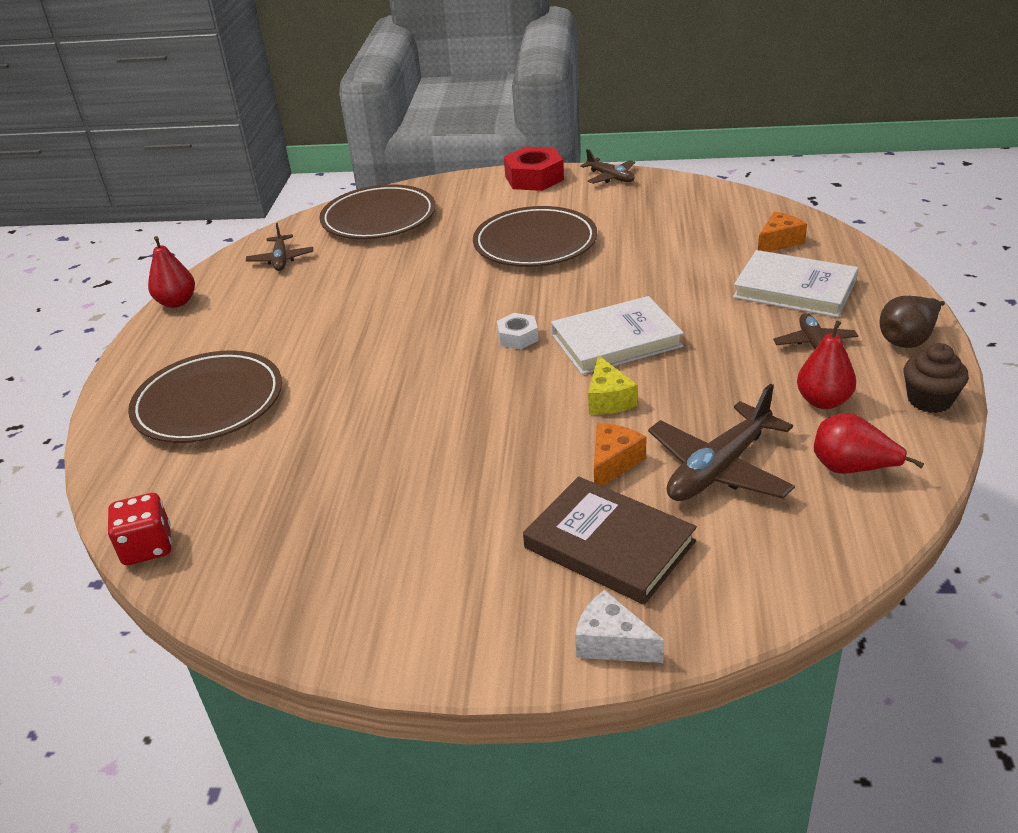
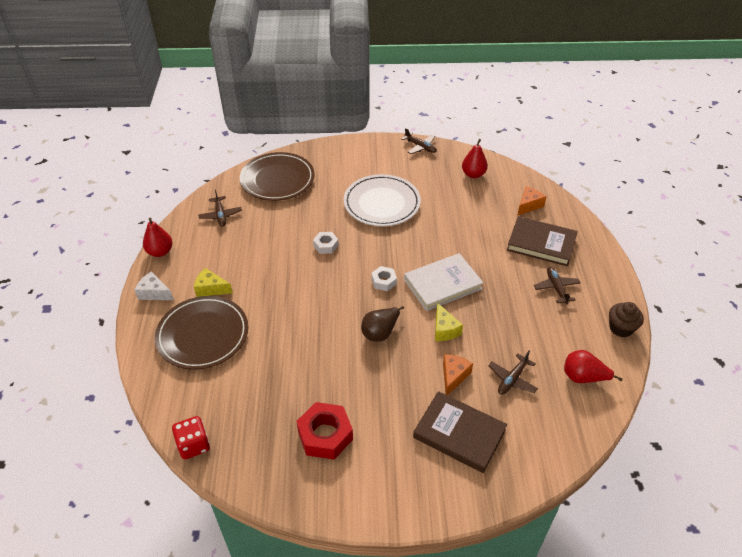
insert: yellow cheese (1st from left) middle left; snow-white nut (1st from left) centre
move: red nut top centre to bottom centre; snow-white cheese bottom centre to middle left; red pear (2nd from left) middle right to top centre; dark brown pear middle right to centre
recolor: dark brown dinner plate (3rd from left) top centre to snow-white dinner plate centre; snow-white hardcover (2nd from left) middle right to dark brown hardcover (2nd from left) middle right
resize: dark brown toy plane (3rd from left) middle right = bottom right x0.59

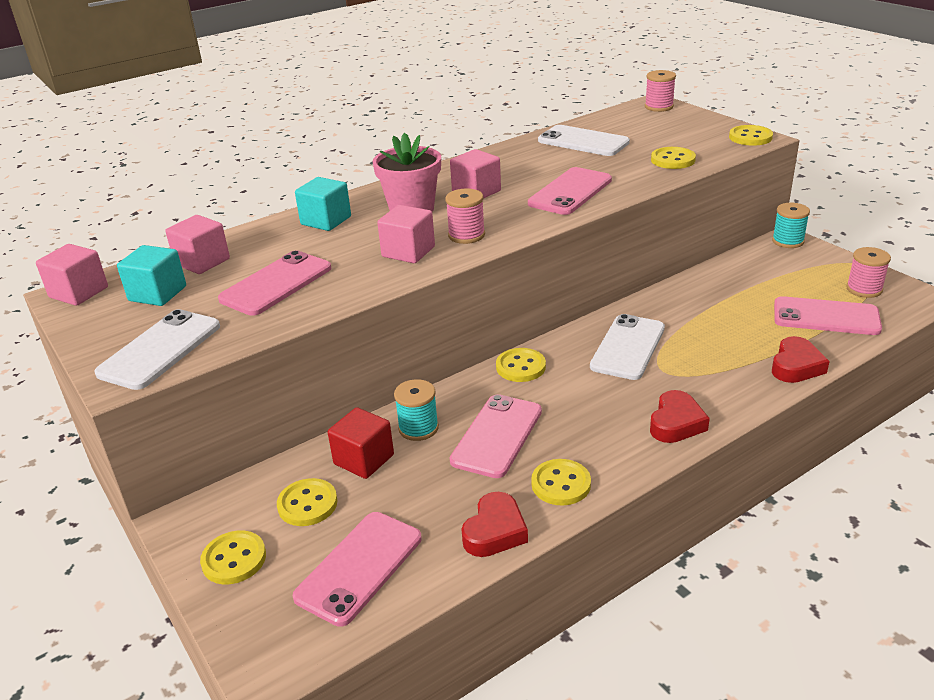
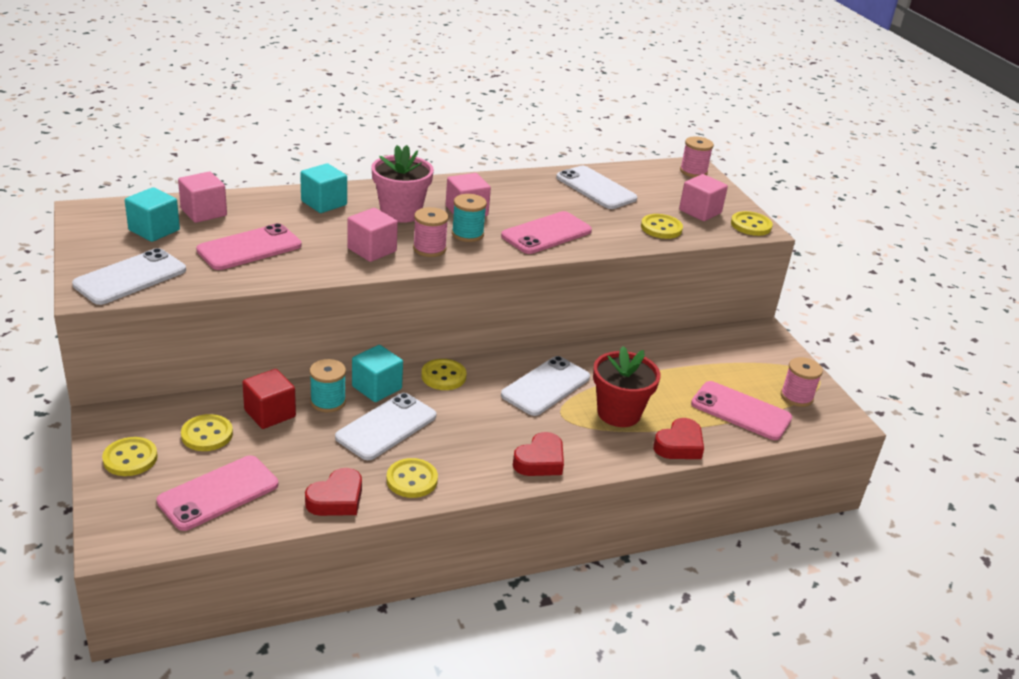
insert: turquoise cube (3rd from left) centre; red potted plant centre
move: rose-pink cube (1st from left in the first image) middle left to rose-pink cube (4th from left) top right; turquoise bobbin (2nd from left) top right to top centre
recolor: rose-pink phone (3rd from left) centre to snow-white phone (2nd from left) centre

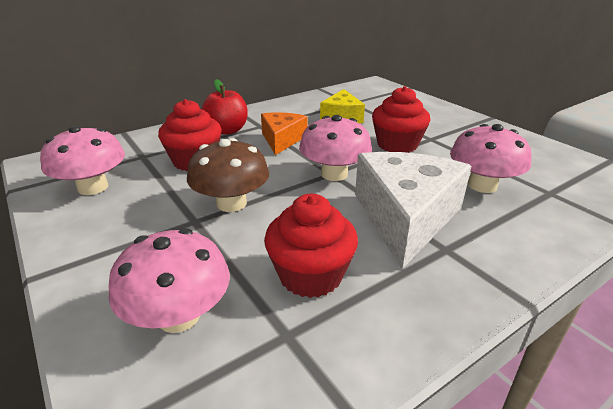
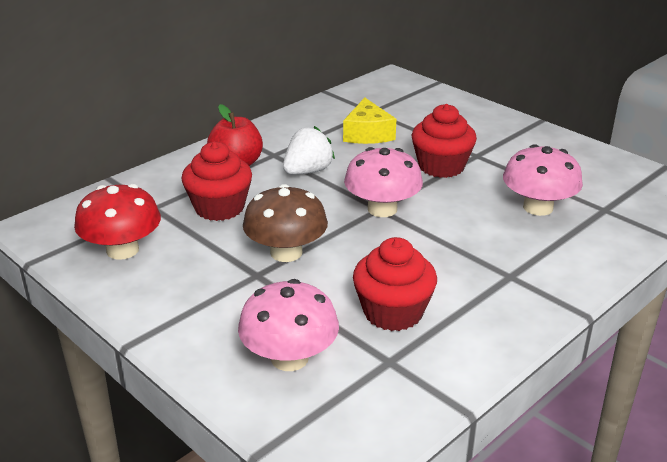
delete: snow-white cheese middle right
replace: orange cheese top centre to snow-white berry top centre
recolor: rose-pink fungus (1st from left) middle left to red fungus middle left

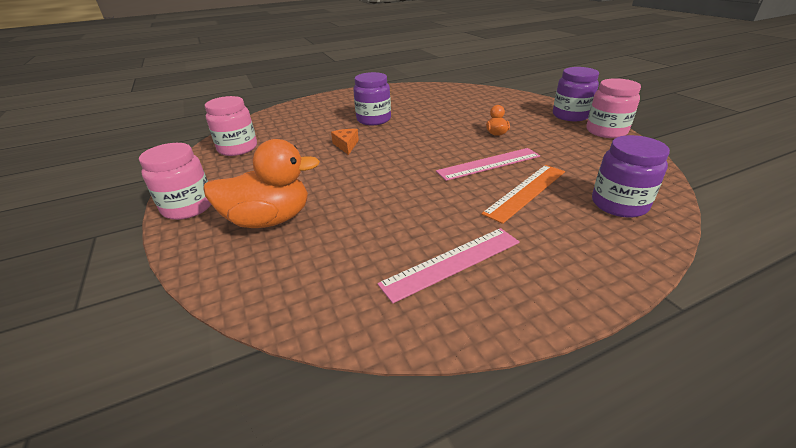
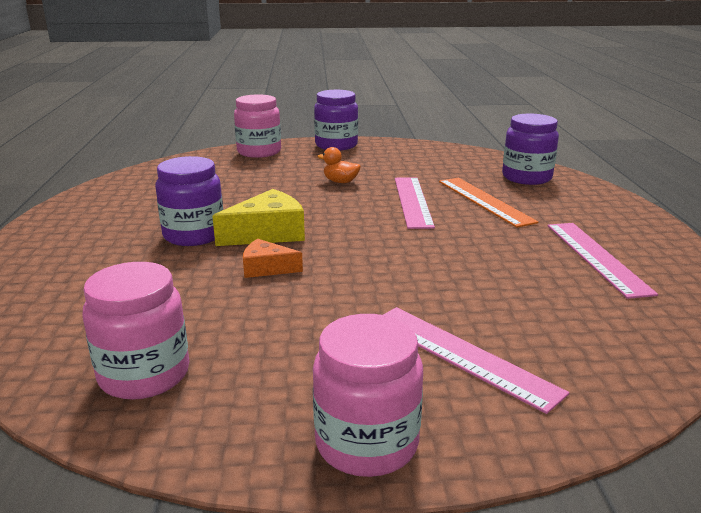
insert: yellow cheese centre
move: rose-pink preserve jar (3rd from left in the first image) top right to rose-pink preserve jar (2nd from left) top centre
replace: orange toy duck (1st from left) middle left to rose-pink straightedge (2nd from left) bottom right

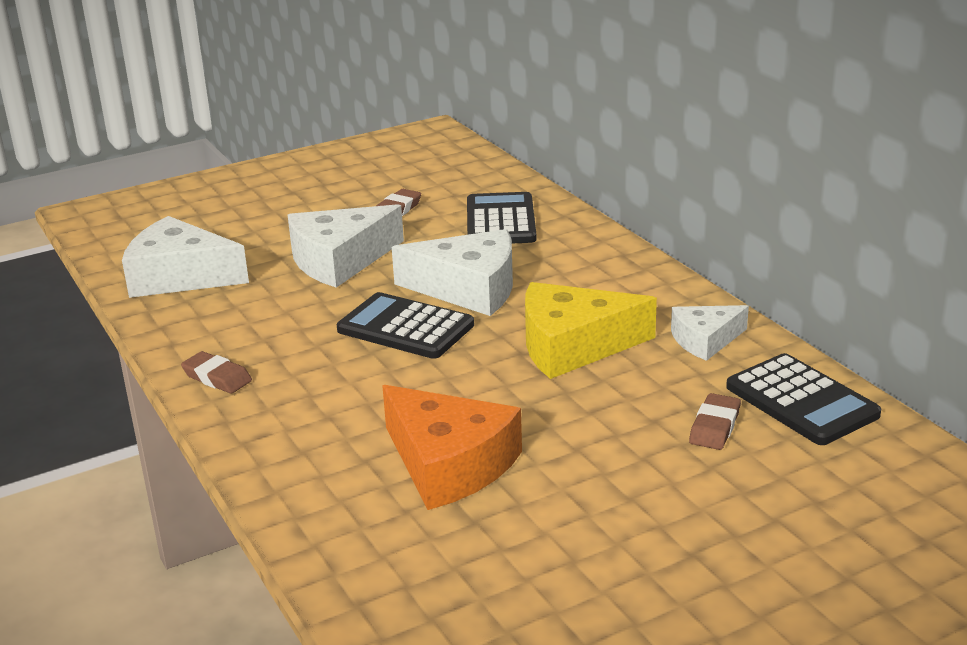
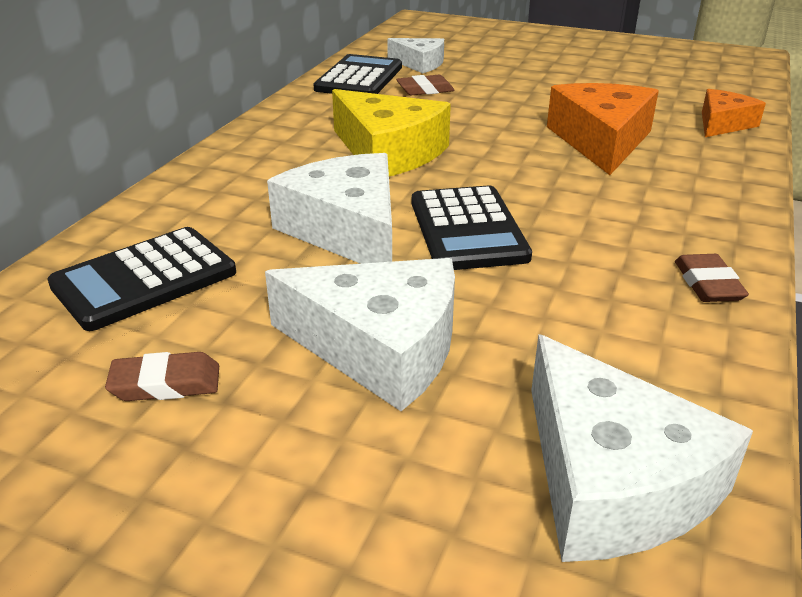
insert: orange cheese (2nd from left) top right
move: snow-white cheese (4th from left in the first image) middle right to snow-white cheese (3rd from left) top centre

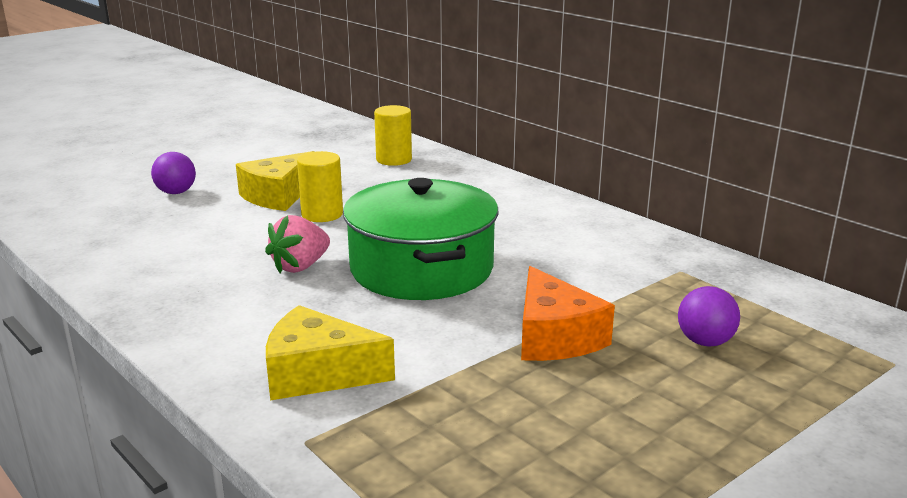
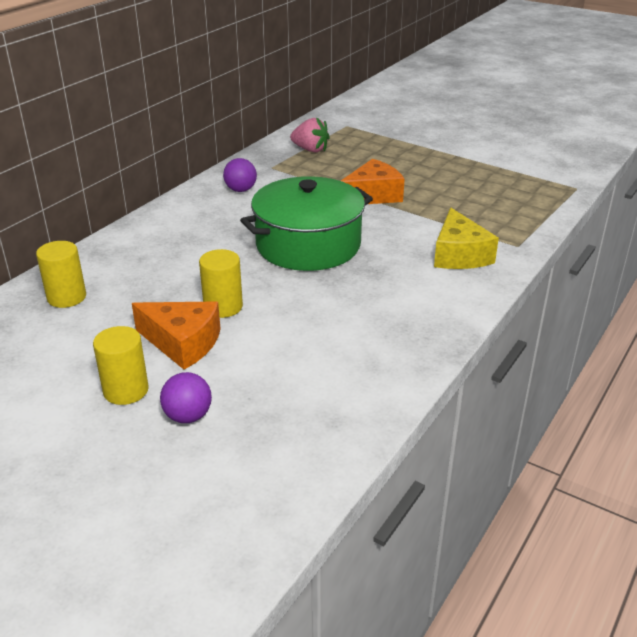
insert: yellow cylinder (2nd from left) middle left
move: rose-pink berry middle left to top centre; violet sphere (2nd from left) middle right to top centre
recolor: yellow cheese (1st from left) middle left to orange cheese (1st from left) middle left

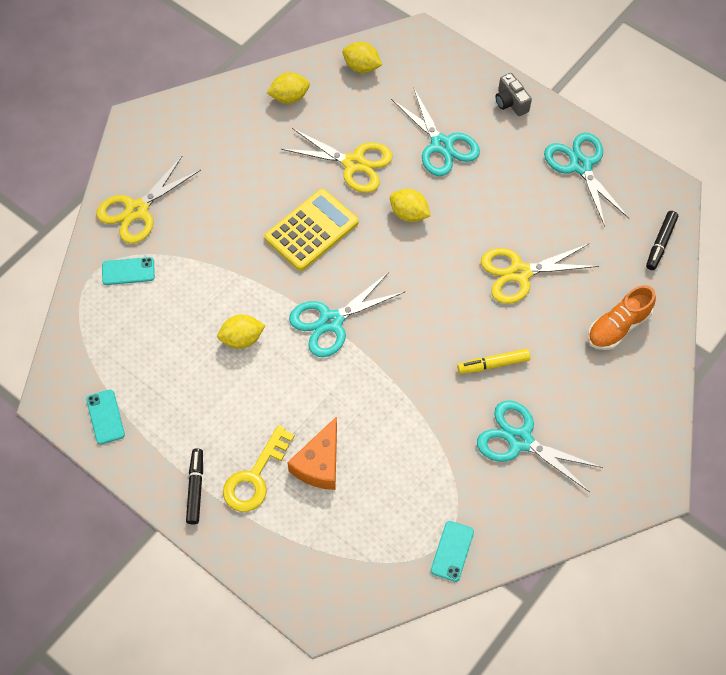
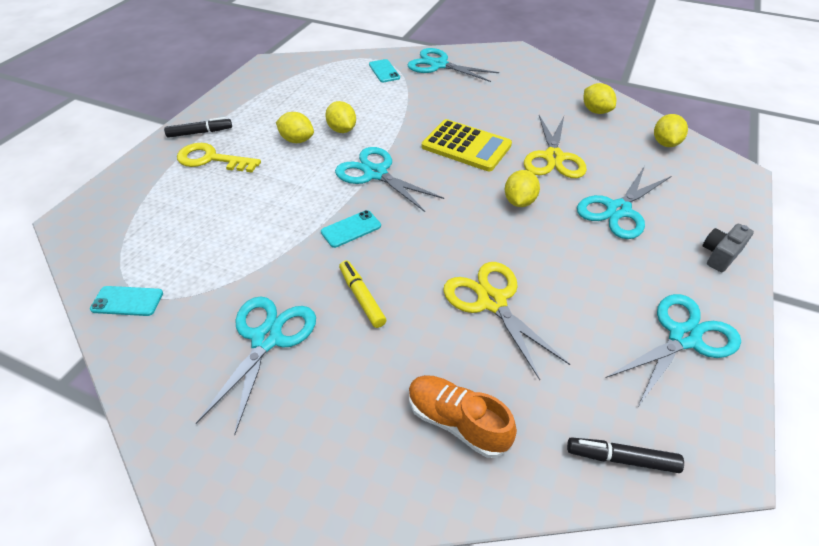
delete: orange cheese bottom centre
insert: yellow toy lemon (1st from left) top centre
move: turquoise phone (1st from left in the first image) middle left to turquoise phone (2nd from left) centre
recolor: yellow shears (1st from left) top left to turquoise shears (3rd from left) top centre

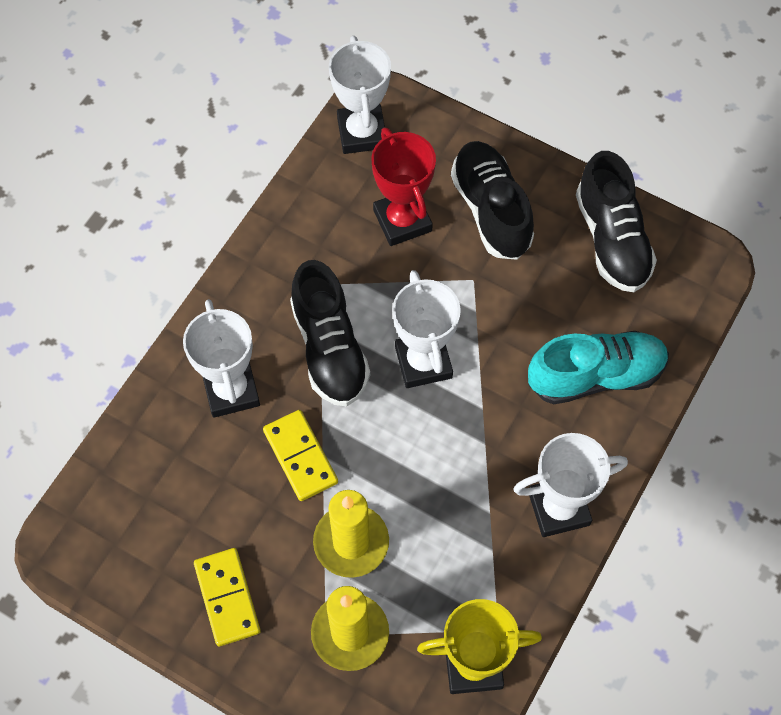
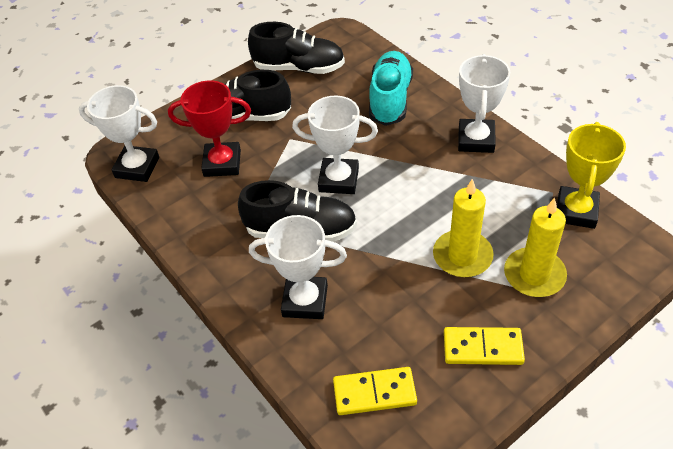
move: yellow domino piece (2nd from left in the first image) centre to yellow domino piece (1st from left) bottom centre

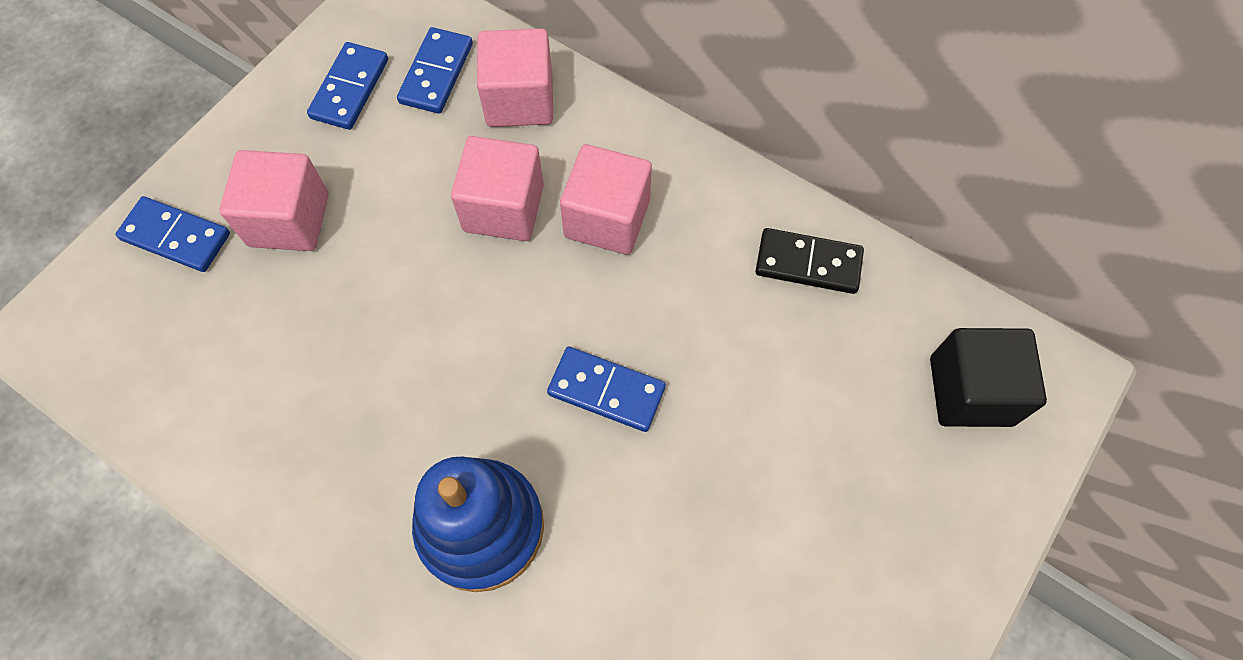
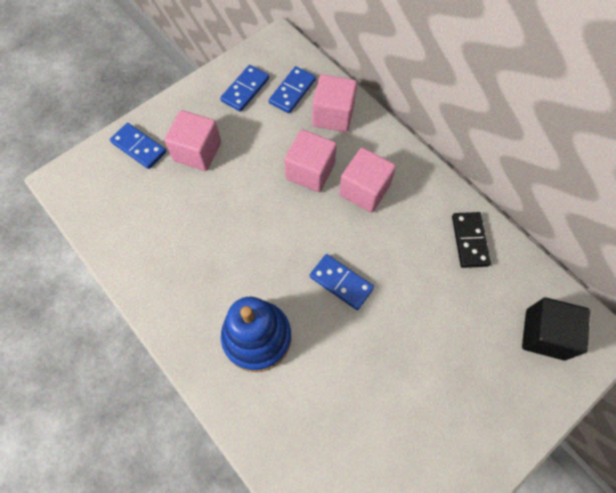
rotate: black domino piece centre = middle right 60 degrees clockwise

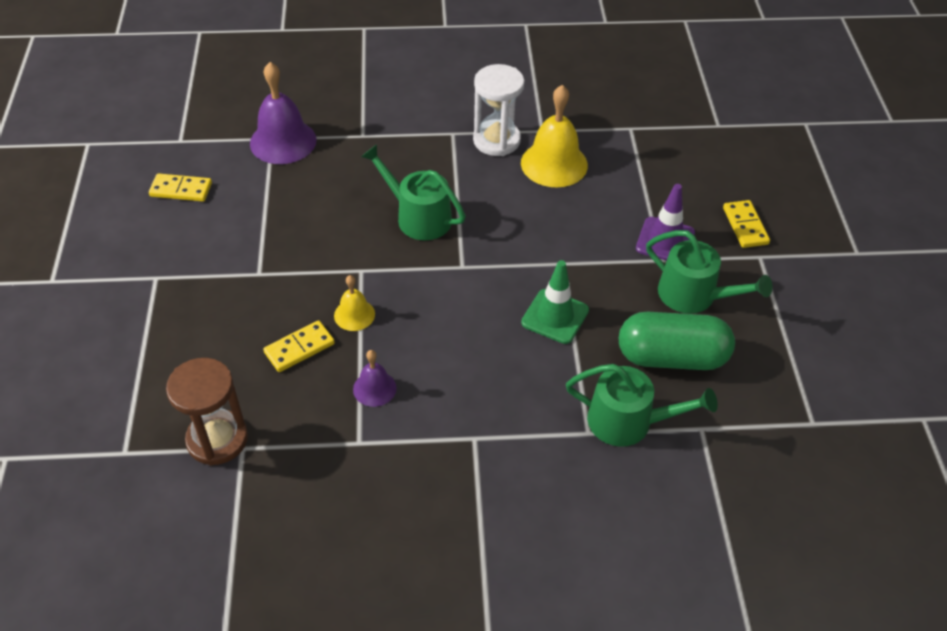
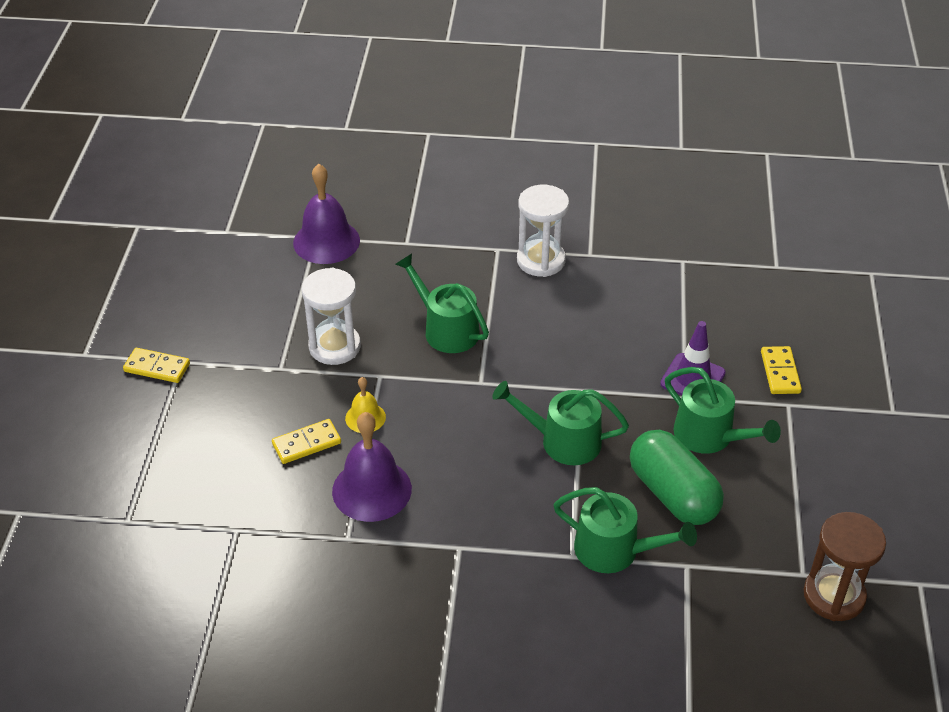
delete: yellow bell (2nd from left) top centre
insert: snow-white sandglass (1st from left) centre
move: yellow domino piece (1st from left) top left to middle left; dark brown sandglass middle left to bottom right
replace: leaf-green traffic cone centre to leaf-green sprinkling can (2nd from left) centre
rotate: leaf-green capsule middle right = bottom right 45 degrees clockwise
resize: violet bell (2nd from left) centre = centre x1.87

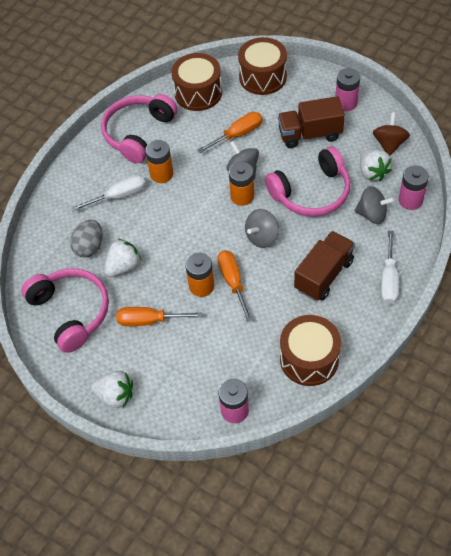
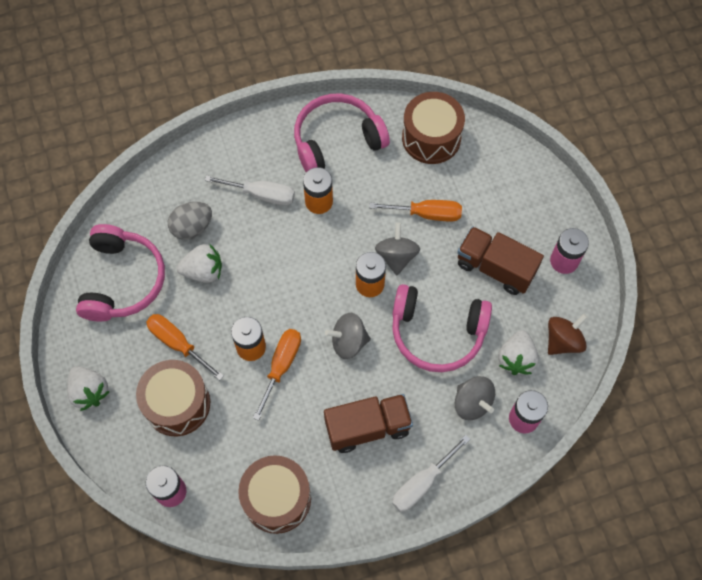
move: dark brown snare drum (2nd from left in the first image) top centre to dark brown snare drum (1st from left) bottom left

